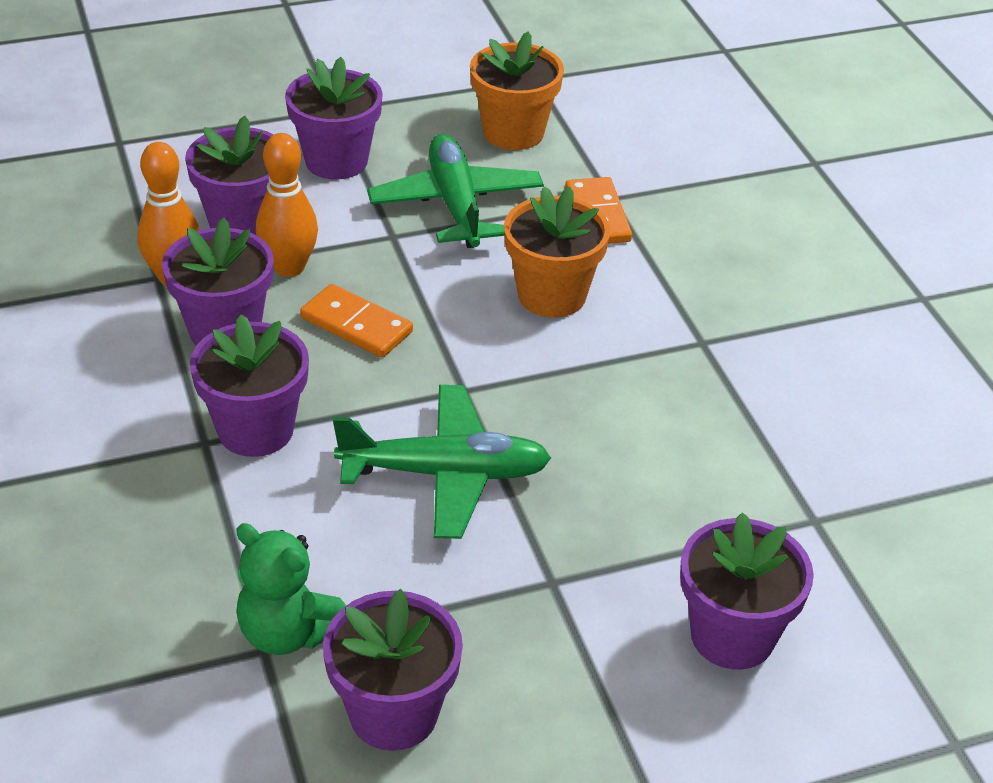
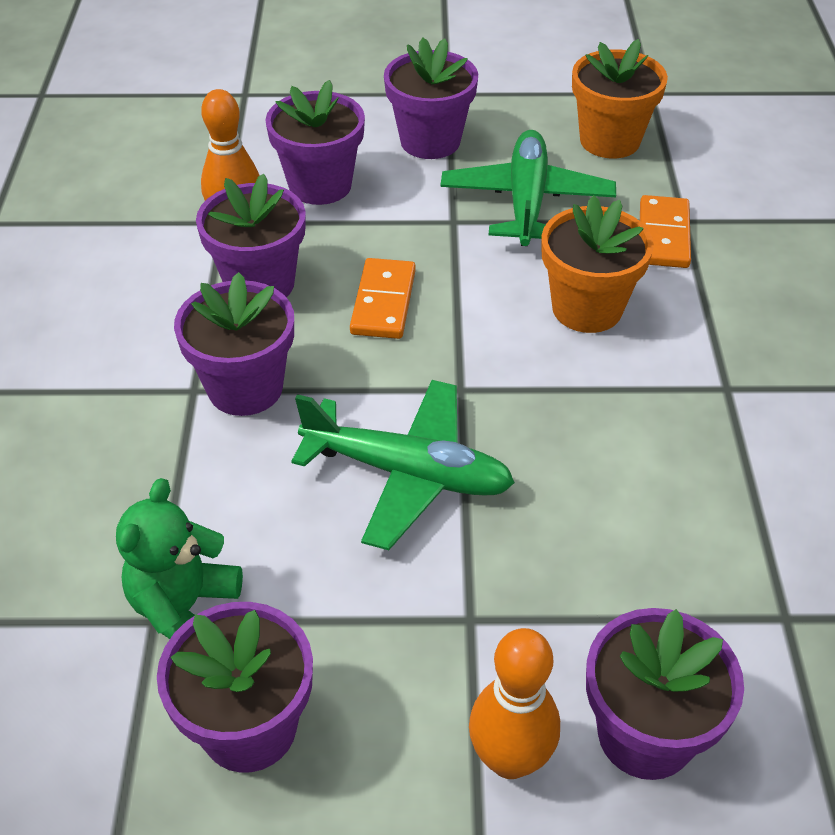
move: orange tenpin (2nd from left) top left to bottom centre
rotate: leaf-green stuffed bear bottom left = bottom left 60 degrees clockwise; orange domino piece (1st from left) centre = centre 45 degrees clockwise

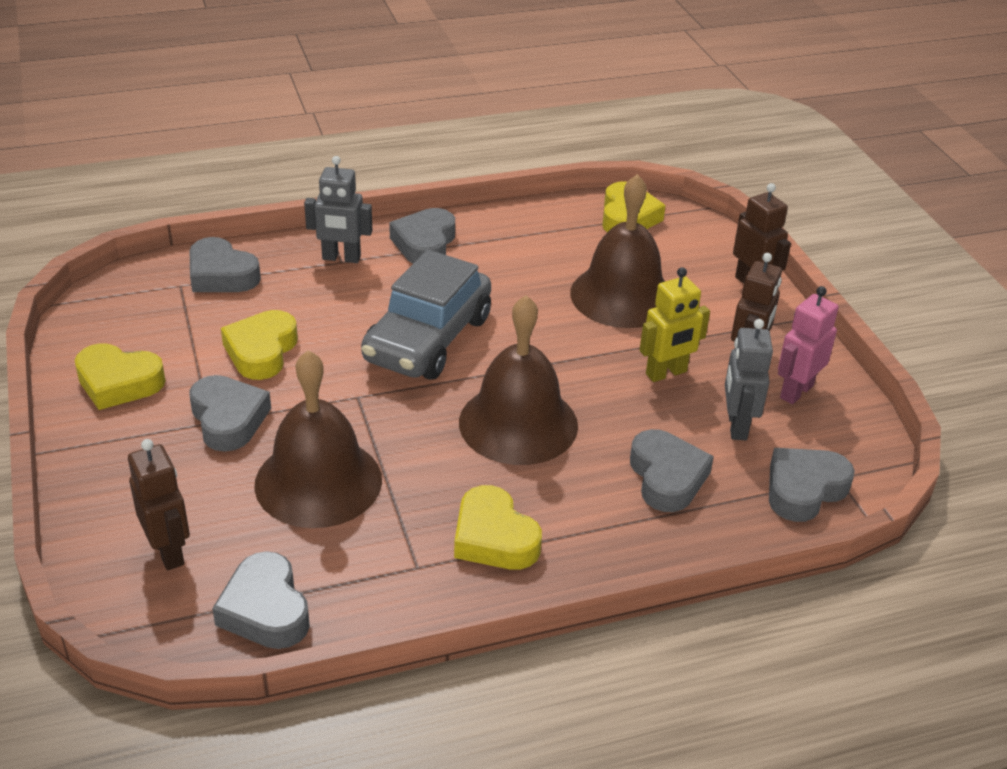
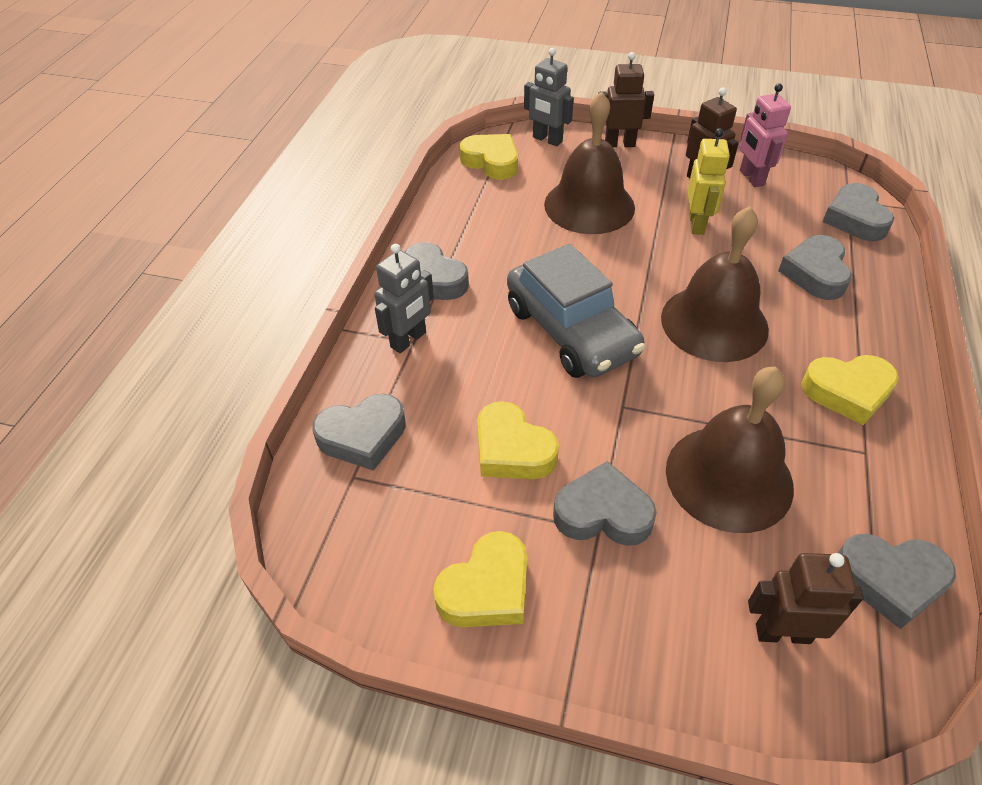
move: gray robot figure (2nd from left) middle right to top centre
rotate: gray heart shape (5th from left in the first image) middle right = middle right 105 degrees counterclockwise

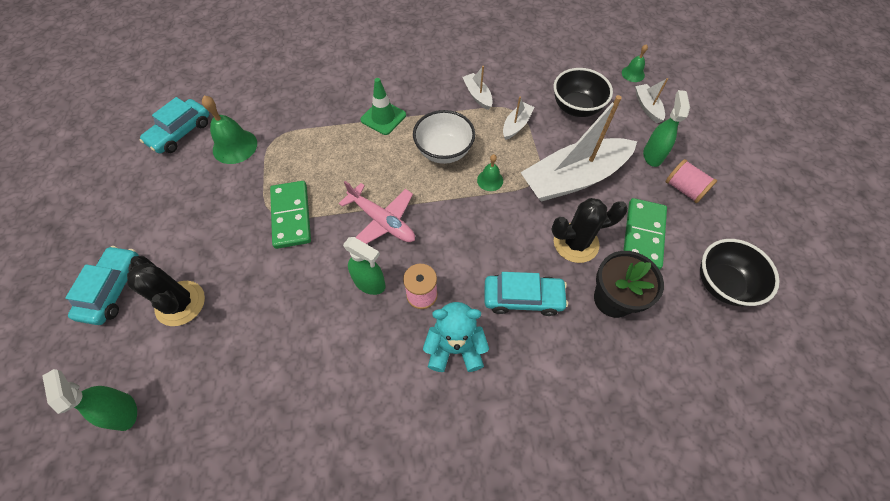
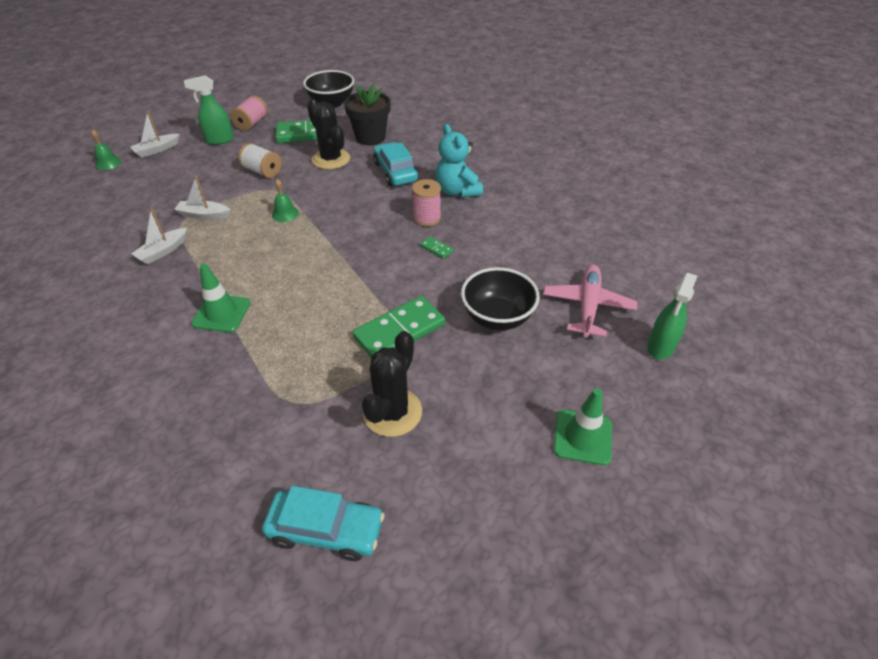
delete: leaf-green bell (1st from left) top left; snow-white deep dish top centre
move: black cactus (1st from left in the first image) middle left to black cactus (2nd from left) centre; rose-pink toy plane centre to middle right; black deep dish (1st from left in the first image) top centre to black deep dish (2nd from left) centre
replace: turquoise car (1st from left) middle left to leaf-green traffic cone (2nd from left) centre; leaf-green spray bottle (2nd from left) centre to leaf-green domino piece (3rd from left) centre; snow-white sailboat (3rd from left) top centre to snow-white bobbin top left

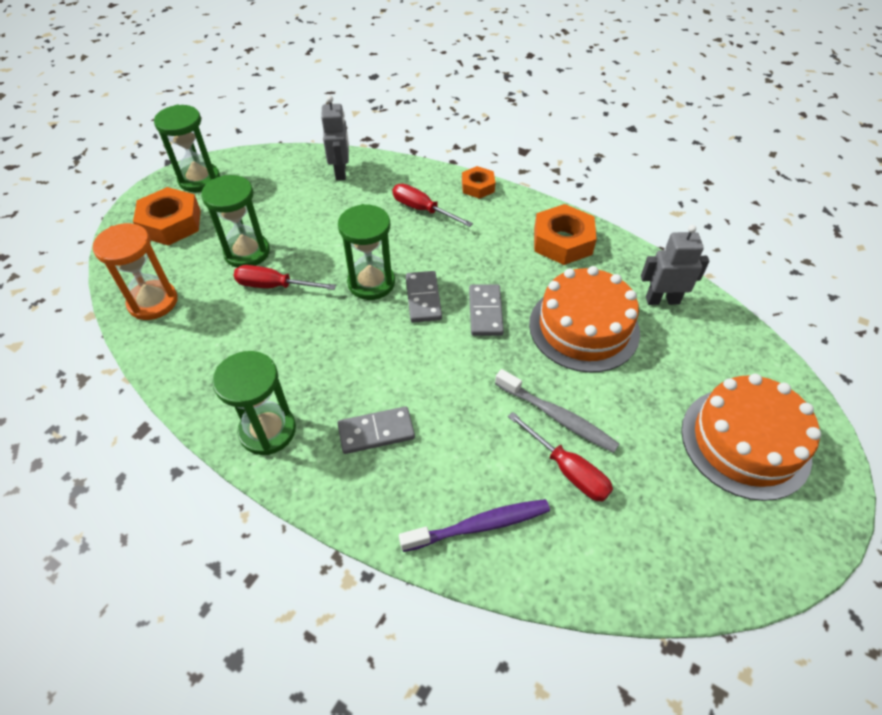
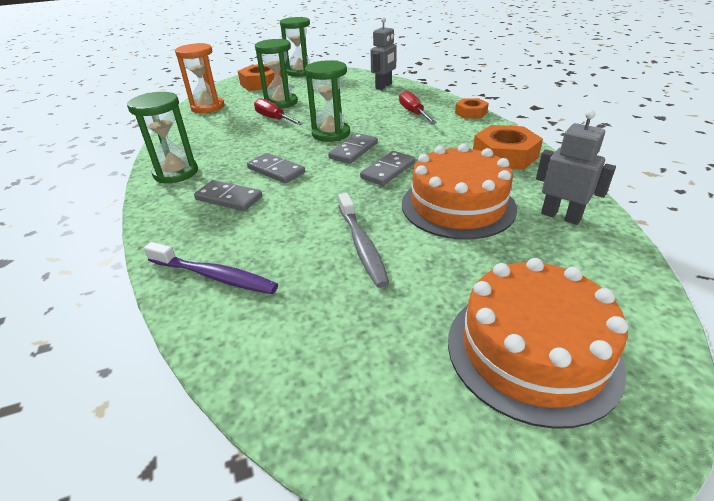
delete: red flat screwdriver (3rd from left) centre
insert: gray domino piece (2nd from left) centre

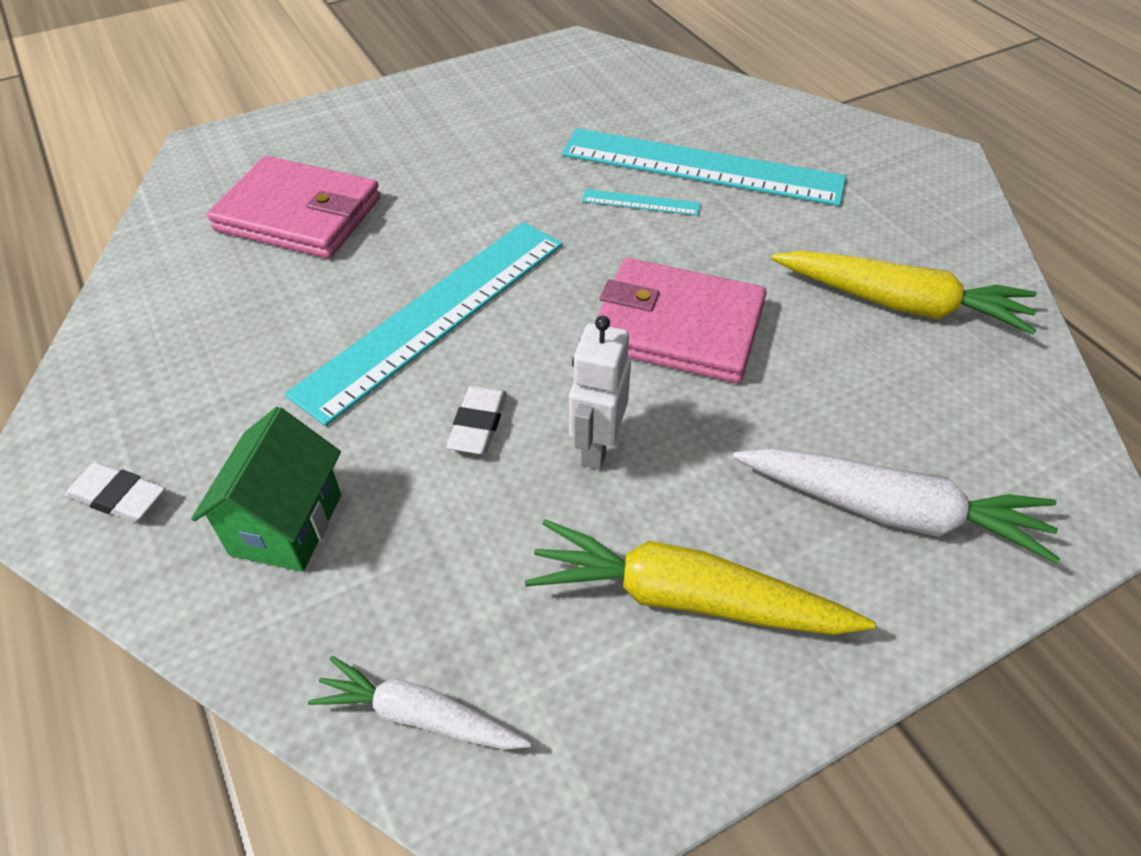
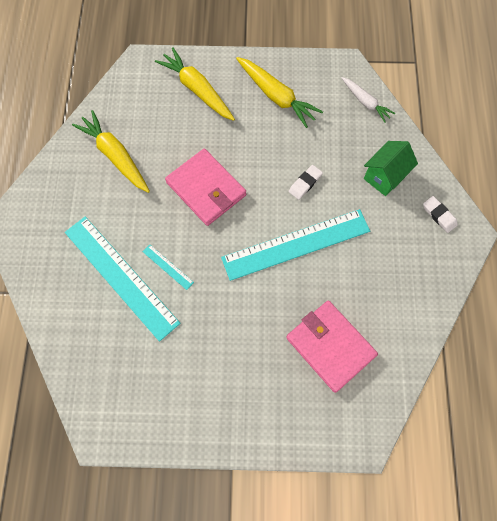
delete: snow-white robot figure centre
recolor: snow-white root vegetable (2nd from left) middle right to yellow root vegetable (2nd from left) top centre

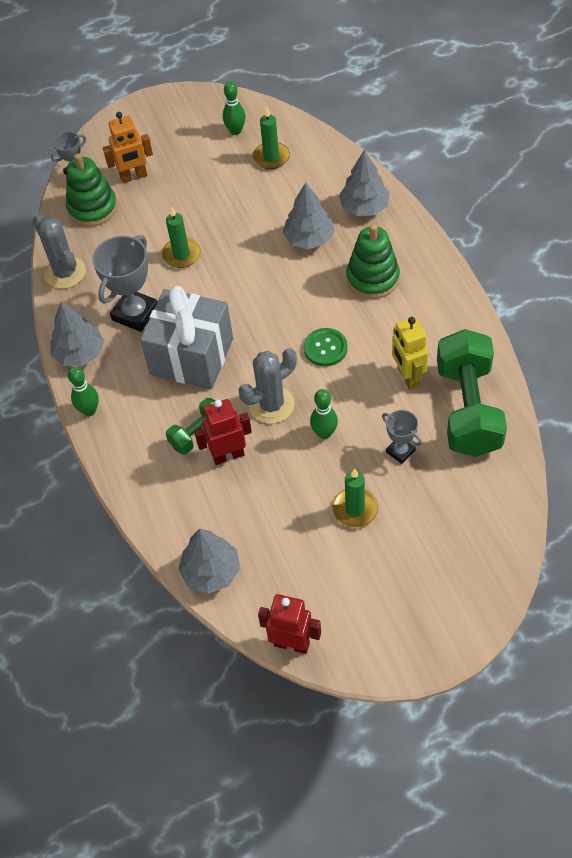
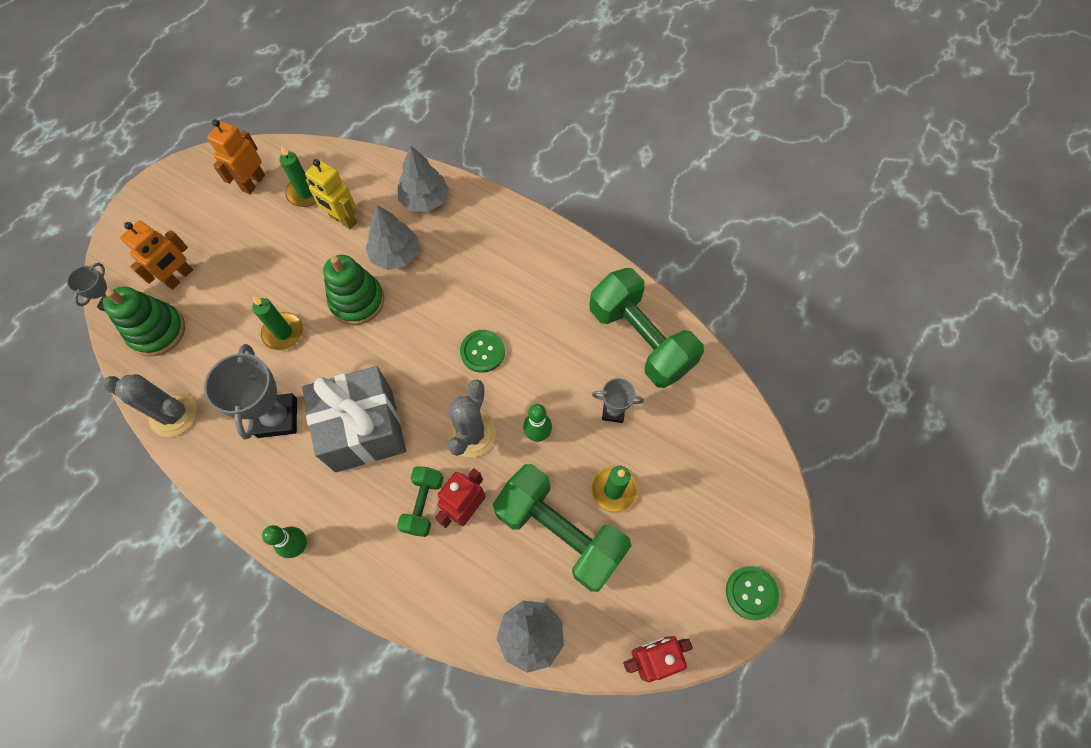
delete: gray fir tree (1st from left) middle left
insert: leaf-green free weight (2nd from left) bottom centre; leaf-green sewing button (2nd from left) bottom right
move: leaf-green stacking rings (2nd from left) top centre to middle left; yellow robot figure middle right to top left
replace: leaf-green tenpin (2nd from left) top centre to orange robot figure (2nd from left) top left

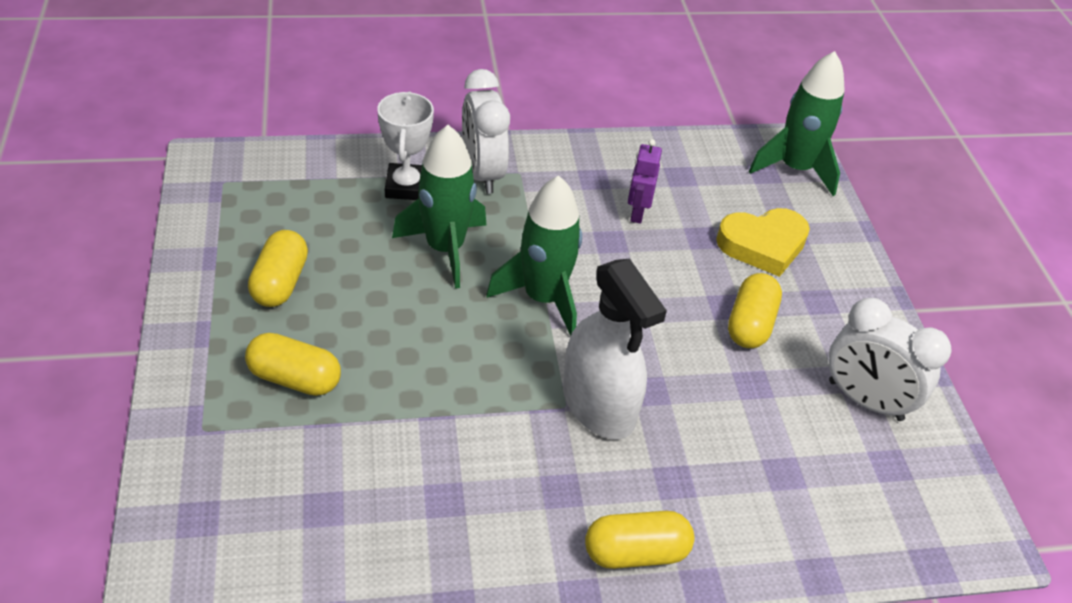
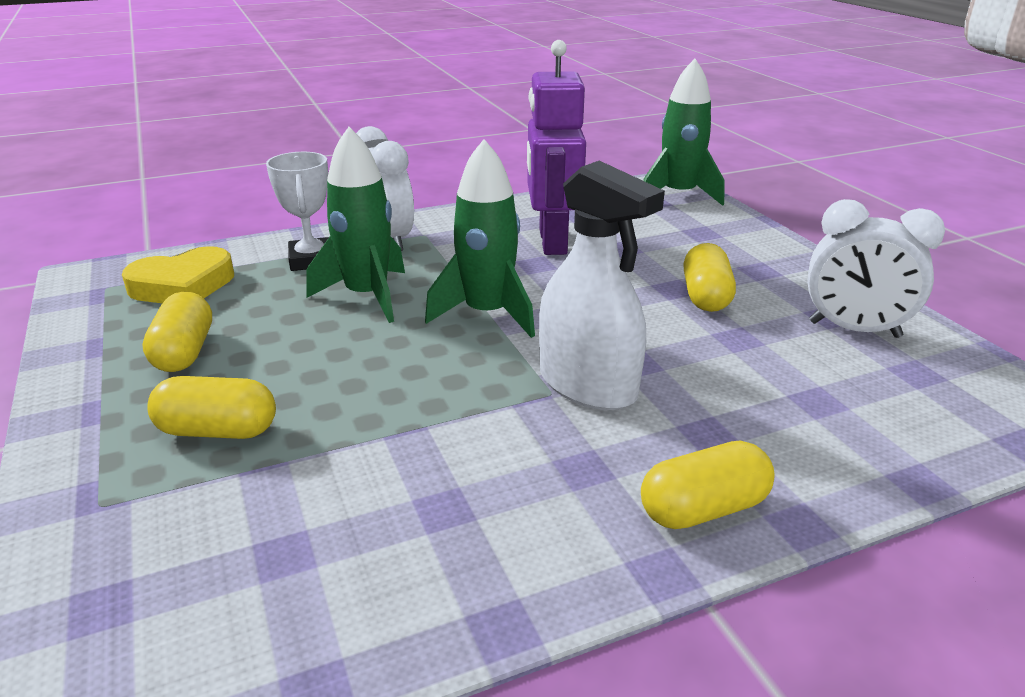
move: yellow heart shape middle right to middle left
resize: violet robot figure top centre = top centre x2.03

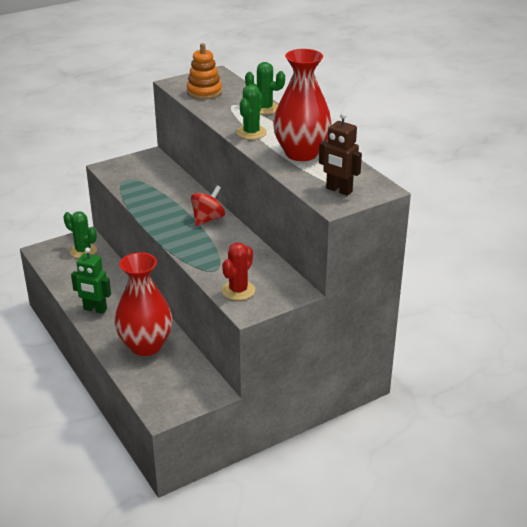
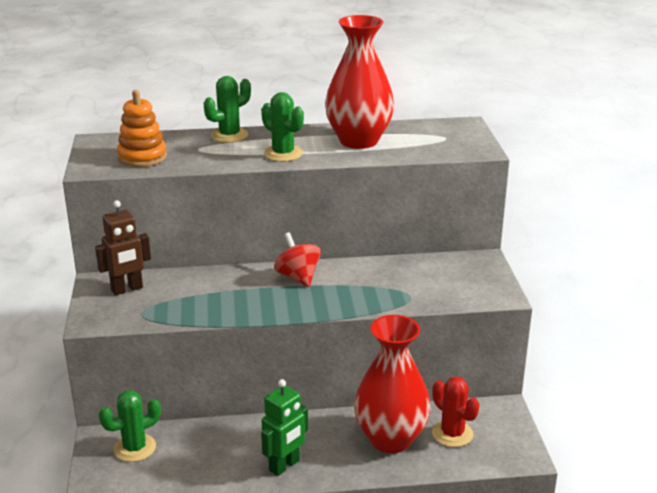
move: red cactus centre to bottom right; dark brown robot figure top centre to middle left

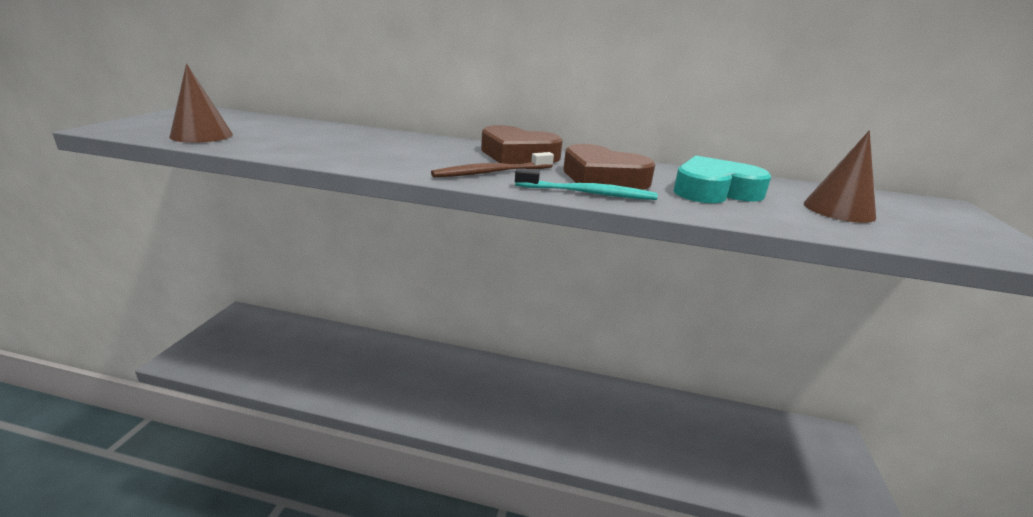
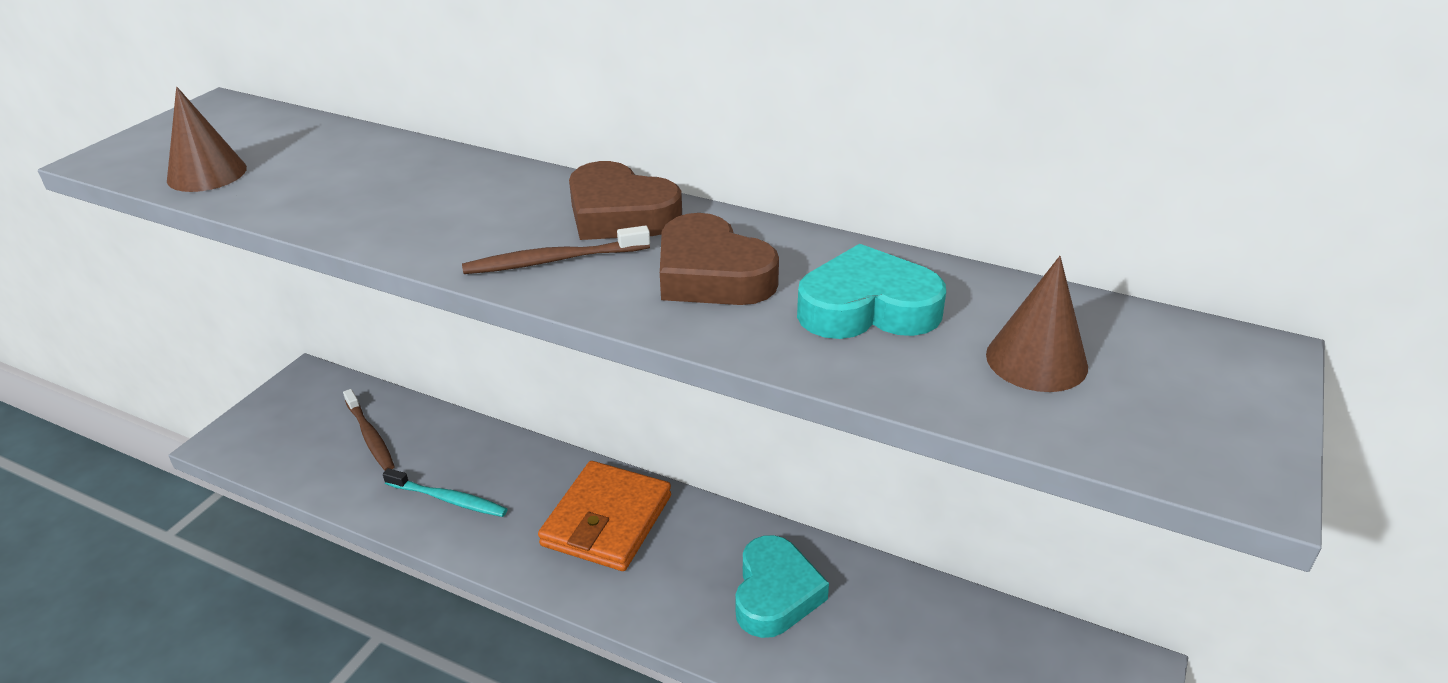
insert: dark brown toothbrush (1st from left) middle left; orange wallet bottom centre; turquoise heart shape (1st from left) bottom centre
move: turquoise toothbrush centre to bottom left

